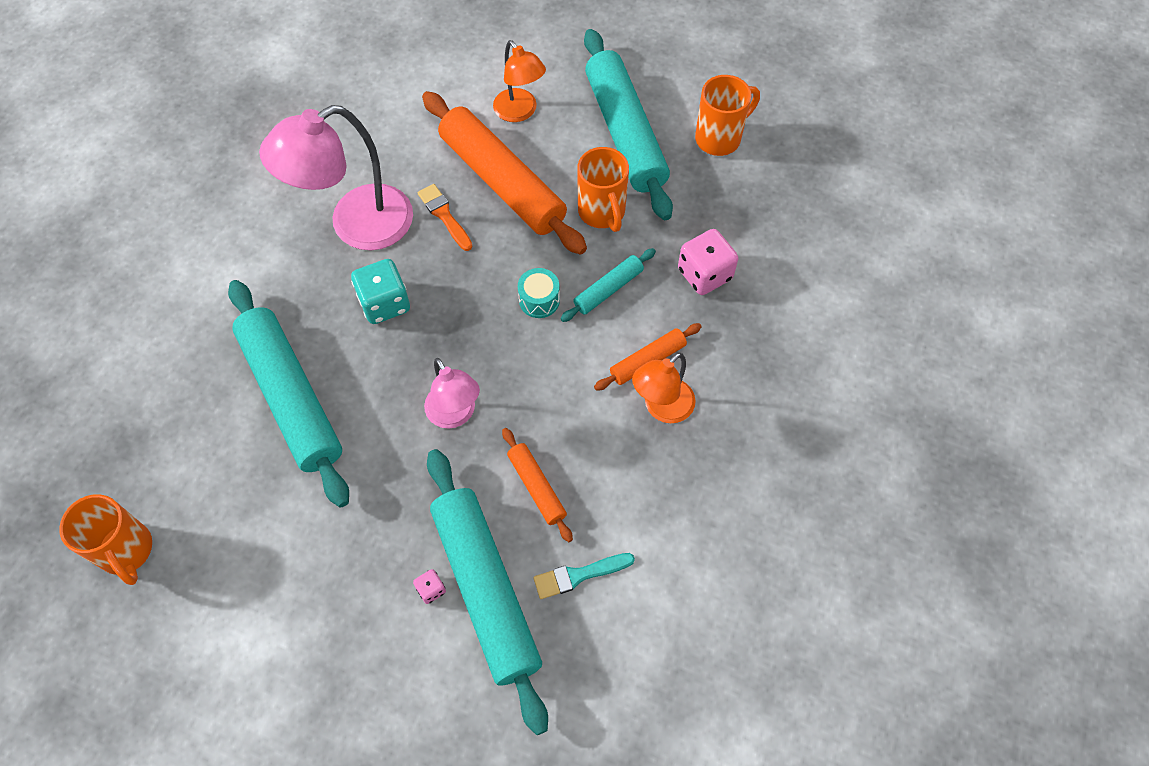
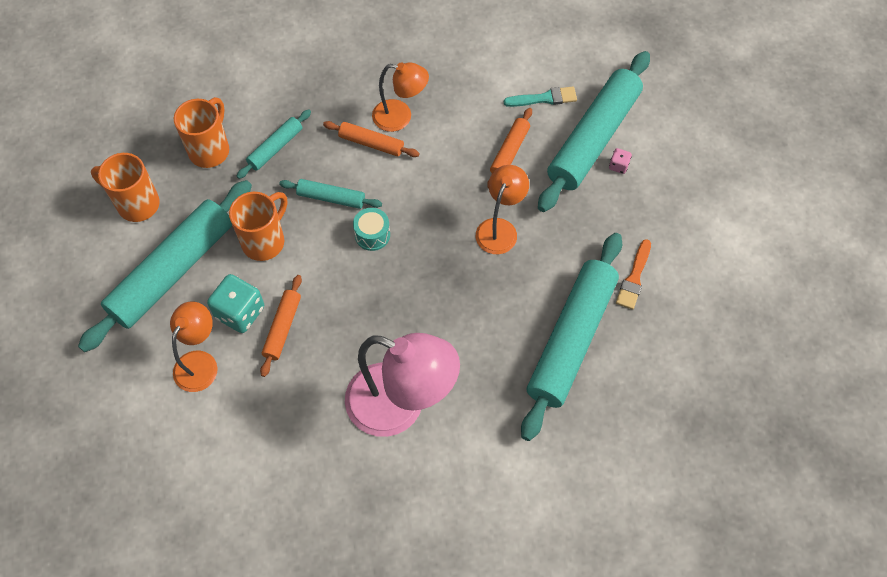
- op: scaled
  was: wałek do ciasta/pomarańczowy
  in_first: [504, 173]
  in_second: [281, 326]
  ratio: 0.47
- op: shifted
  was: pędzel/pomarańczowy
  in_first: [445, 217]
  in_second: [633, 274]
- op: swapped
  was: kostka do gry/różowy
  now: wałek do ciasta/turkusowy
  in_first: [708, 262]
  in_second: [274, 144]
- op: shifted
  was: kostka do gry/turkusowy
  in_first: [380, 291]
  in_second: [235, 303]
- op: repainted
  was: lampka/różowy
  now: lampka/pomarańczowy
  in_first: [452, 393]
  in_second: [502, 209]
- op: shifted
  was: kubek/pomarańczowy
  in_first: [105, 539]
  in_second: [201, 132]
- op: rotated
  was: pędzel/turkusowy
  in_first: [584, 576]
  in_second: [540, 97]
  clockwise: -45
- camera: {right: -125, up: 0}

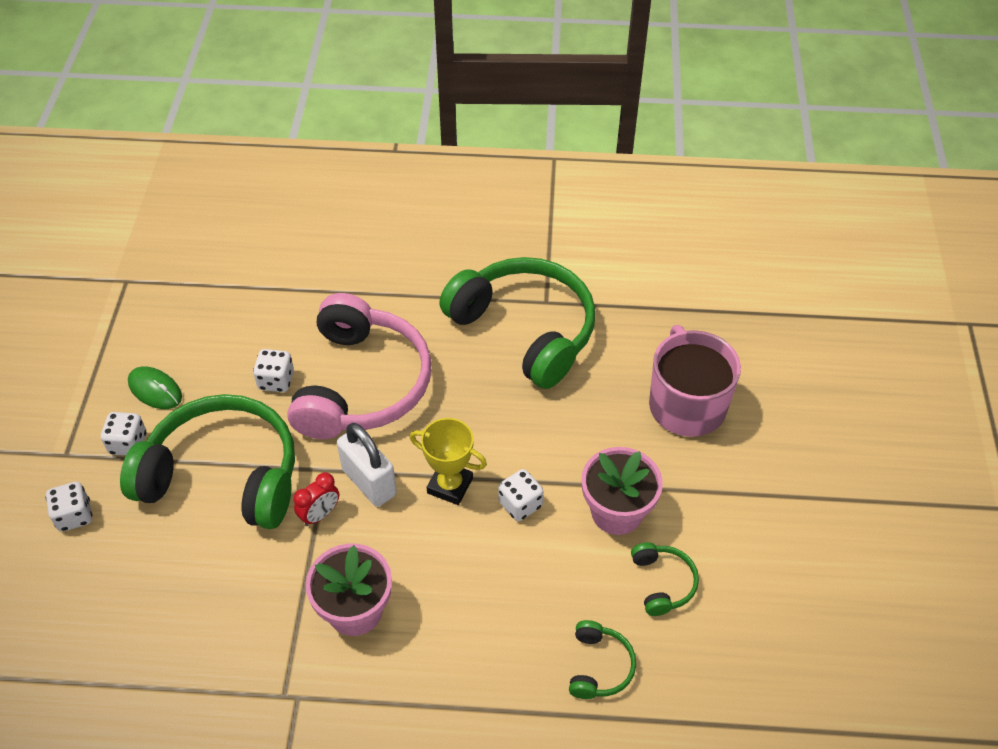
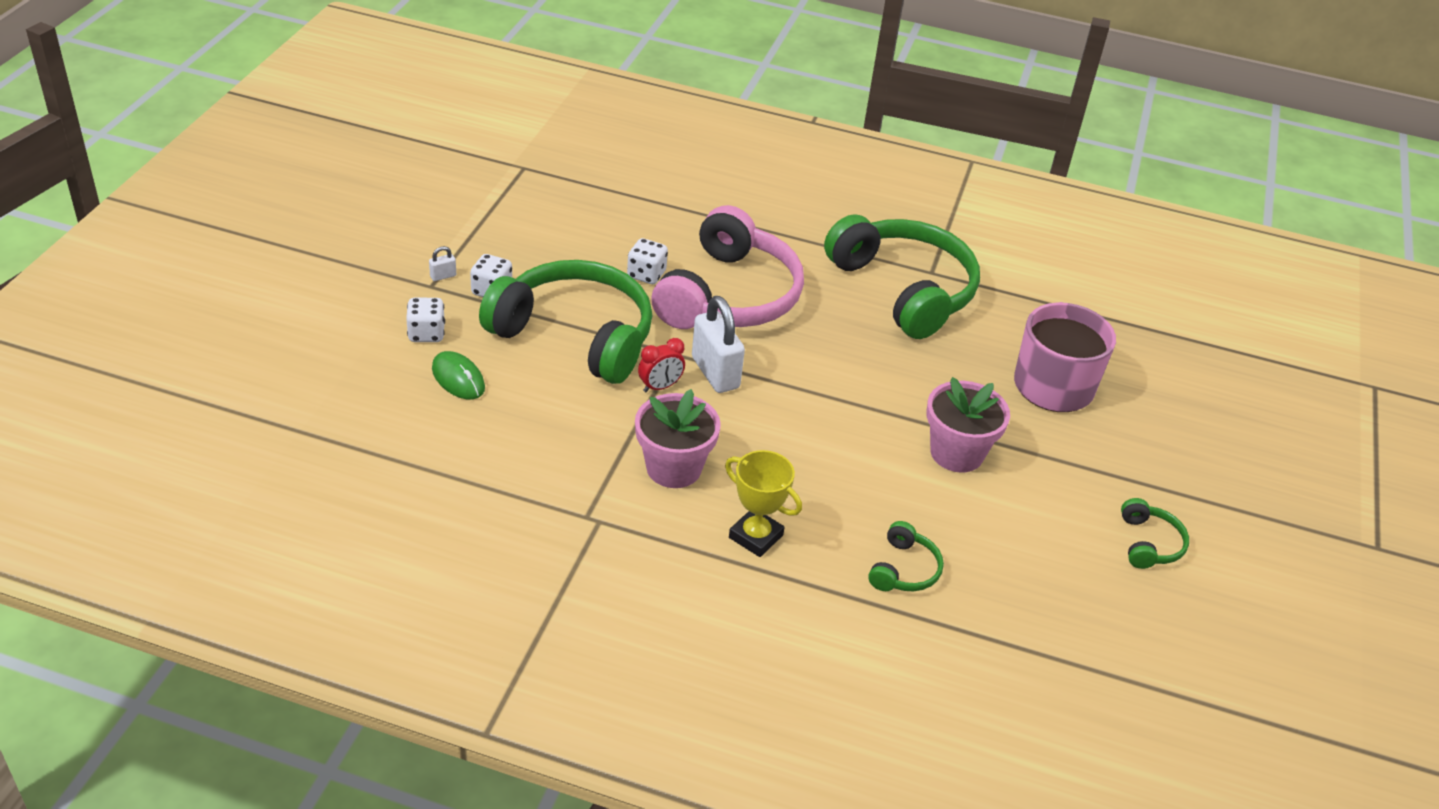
- op: shifted
  was: myszka/zielony
  in_first: [155, 387]
  in_second: [458, 375]
- op: shifted
  was: puchar/żółty
  in_first: [448, 461]
  in_second: [763, 503]
- op: gone
  was: kostka do gry/biały
  in_first: [521, 495]
- op: shifted
  was: słuchawki/zielony
  in_first: [665, 579]
  in_second: [1155, 533]
- op: new
  now: kłódka/biały
  in_second: [442, 263]
- camera: {right: 10, up: -10}

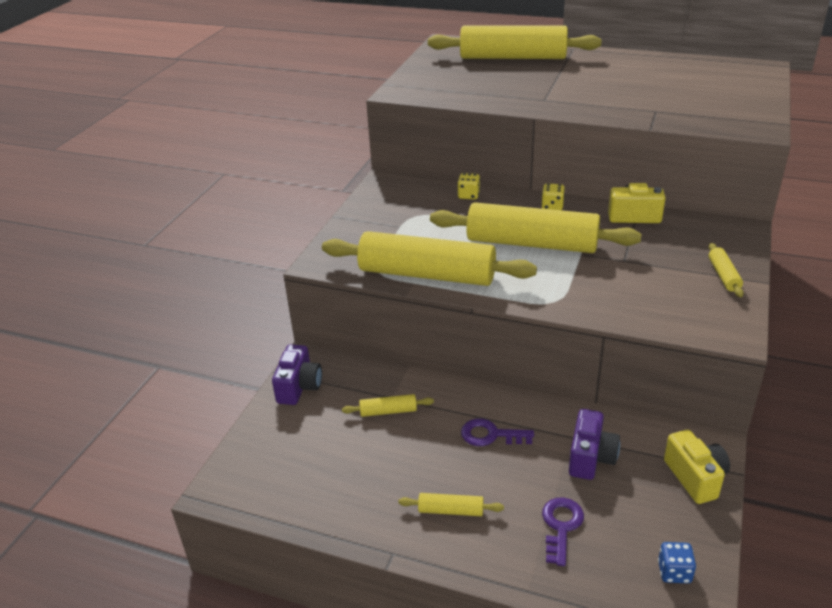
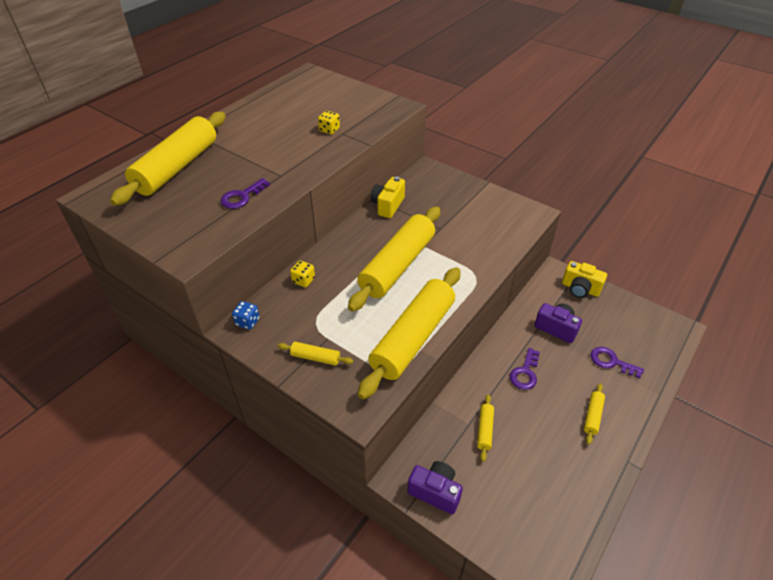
- op: shifted
  was: kostka do gry/żółty
  in_first: [553, 196]
  in_second: [329, 122]
- op: shifted
  was: wałek do ciasta/żółty
  in_first: [726, 270]
  in_second: [315, 354]
- op: rotated
  was: aparat fotograficzny/żółty
  in_first: [697, 467]
  in_second: [584, 279]
  clockwise: -150
- op: shifted
  was: kostka do gry/niebieski
  in_first: [677, 562]
  in_second: [246, 315]
- op: new
  now: klucz/fioletowy
  in_second: [245, 193]
- camera: {right: -75, up: 10}

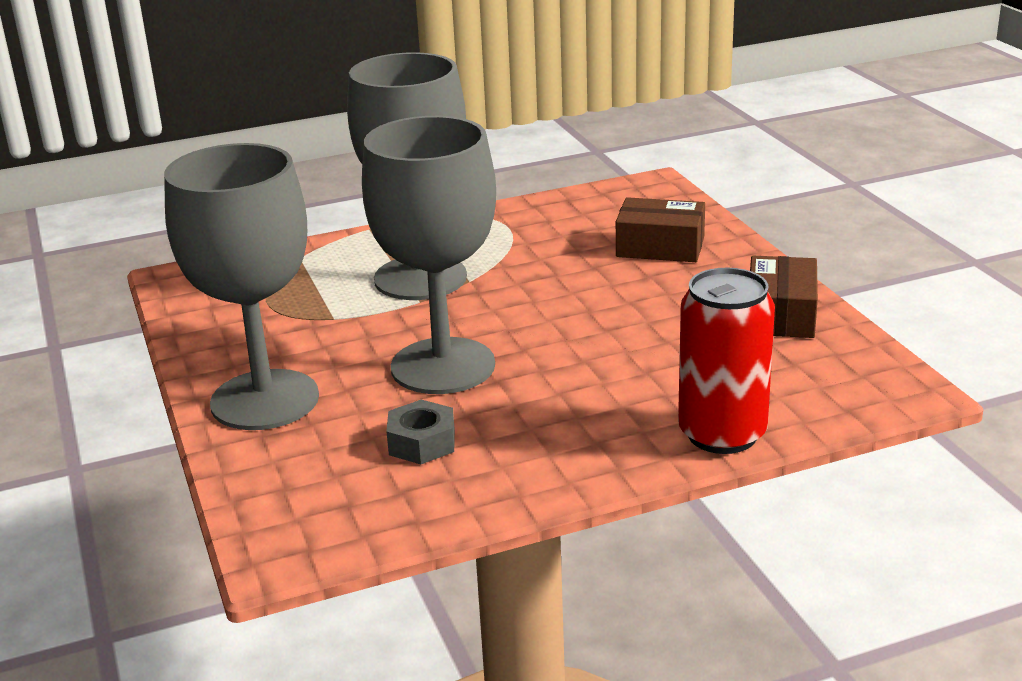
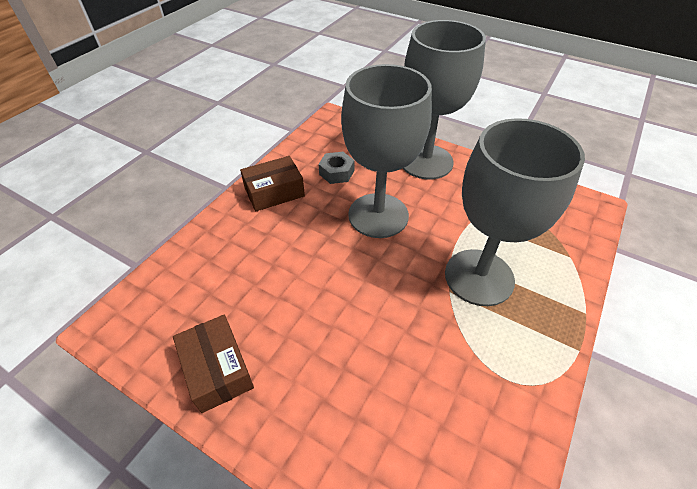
- op: shifted
  was: pudełko/brązowy
  in_first: [660, 229]
  in_second: [272, 183]
- op: gone
  was: puszka/czerwony
  in_first: [726, 361]
- camera: {right: 140, up: 20}

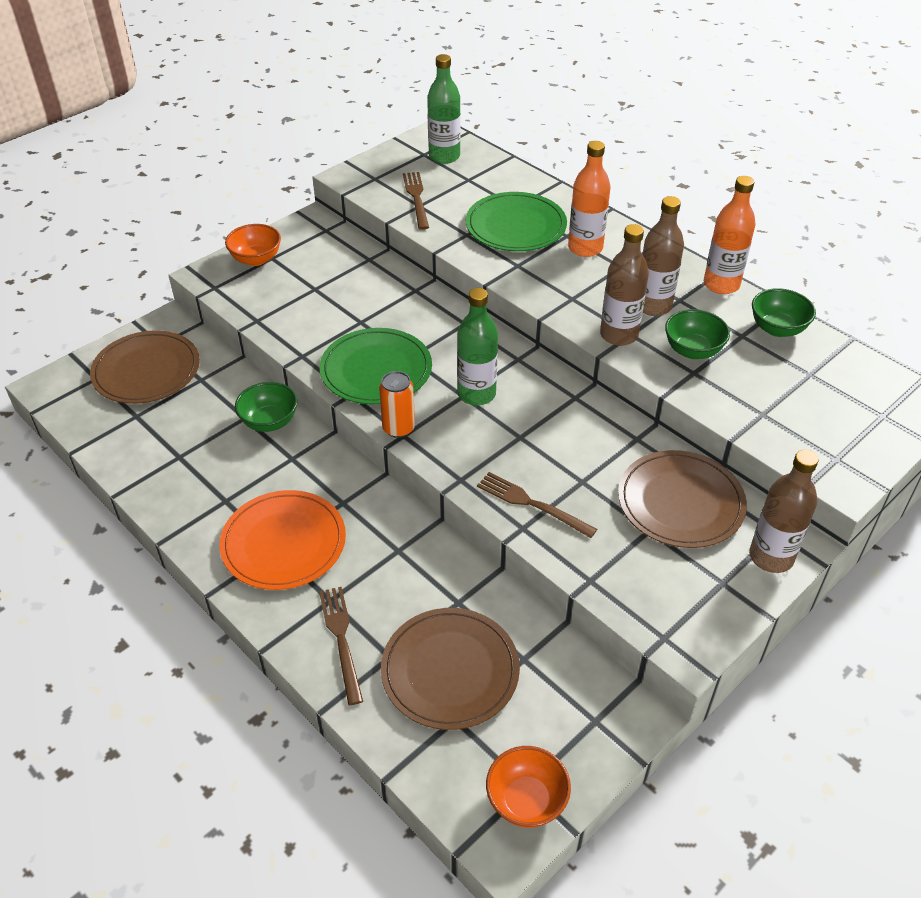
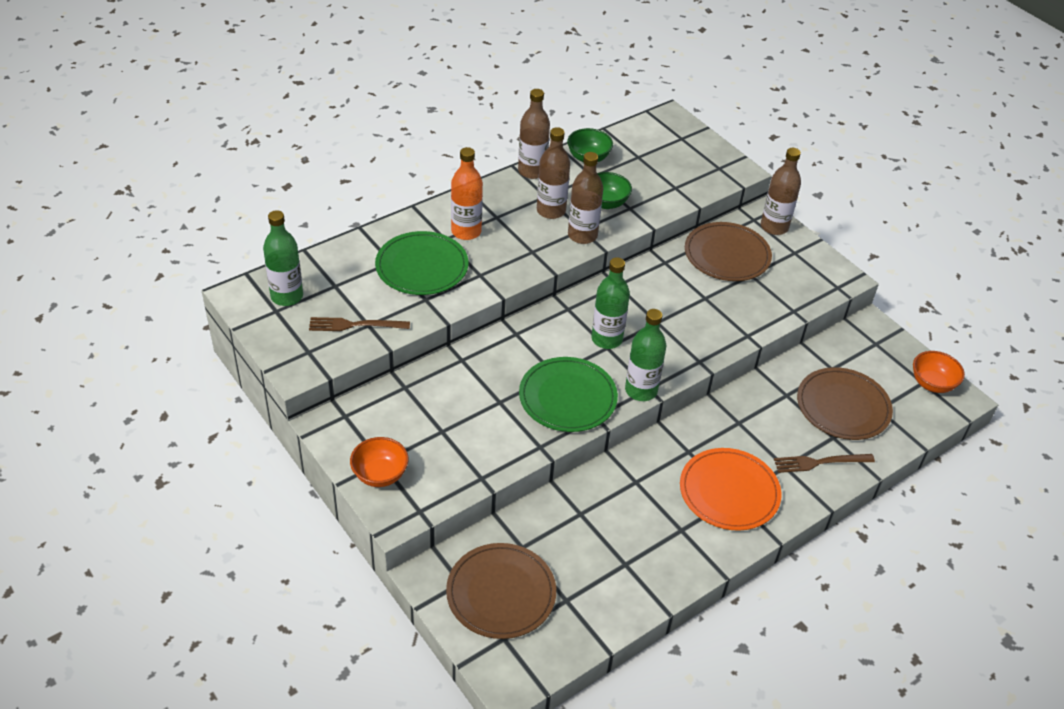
- op: repainted
  was: butelka/pomarańczowy
  now: butelka/brązowy
  in_first: [729, 235]
  in_second: [534, 134]
- op: swapped
  was: puszka/pomarańczowy
  now: butelka/zielony
  in_first: [397, 404]
  in_second: [645, 355]
- op: gone
  was: miska/zielony
  in_first: [266, 407]
- op: gone
  was: widelec/brązowy
  in_first: [537, 505]
- camera: {right: -85, up: 0}

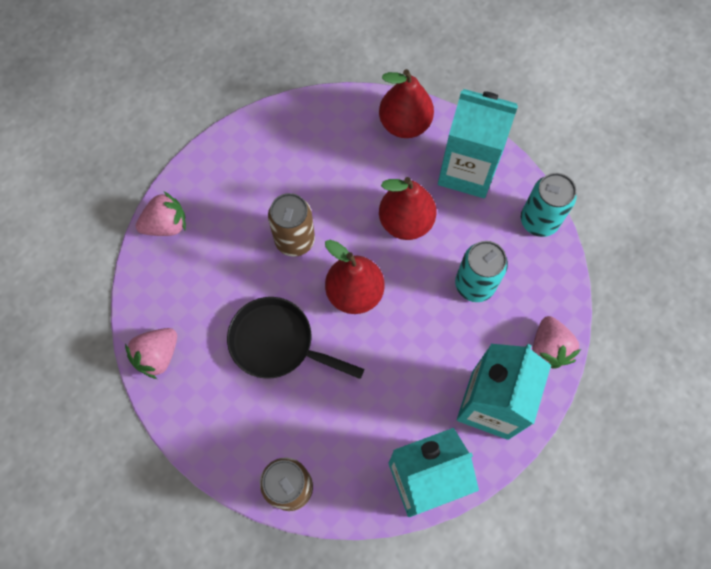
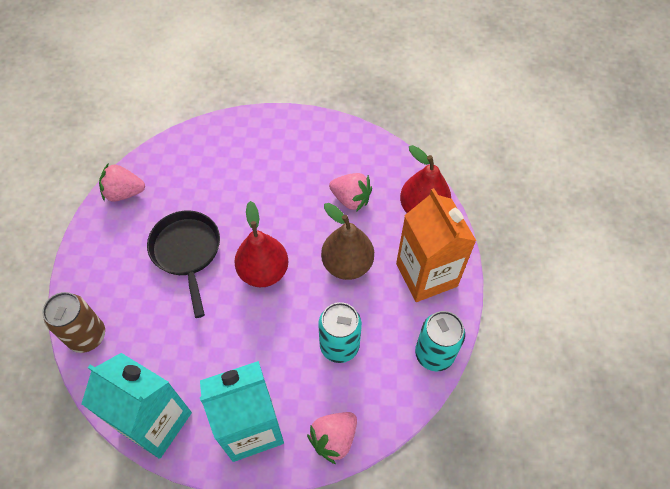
- op: repainted
  was: karton mleka/turkusowy
  now: karton mleka/pomarańczowy
  in_first: [478, 143]
  in_second: [436, 245]
- op: repainted
  was: gruszka/czerwony
  now: gruszka/brązowy
  in_first: [408, 208]
  in_second: [347, 241]
- op: shifted
  was: truskawka/różowy
  in_first: [161, 213]
  in_second: [350, 192]
- op: gone
  was: puszka/brązowy
  in_first: [291, 225]
- camera: {right: 50, up: -10}

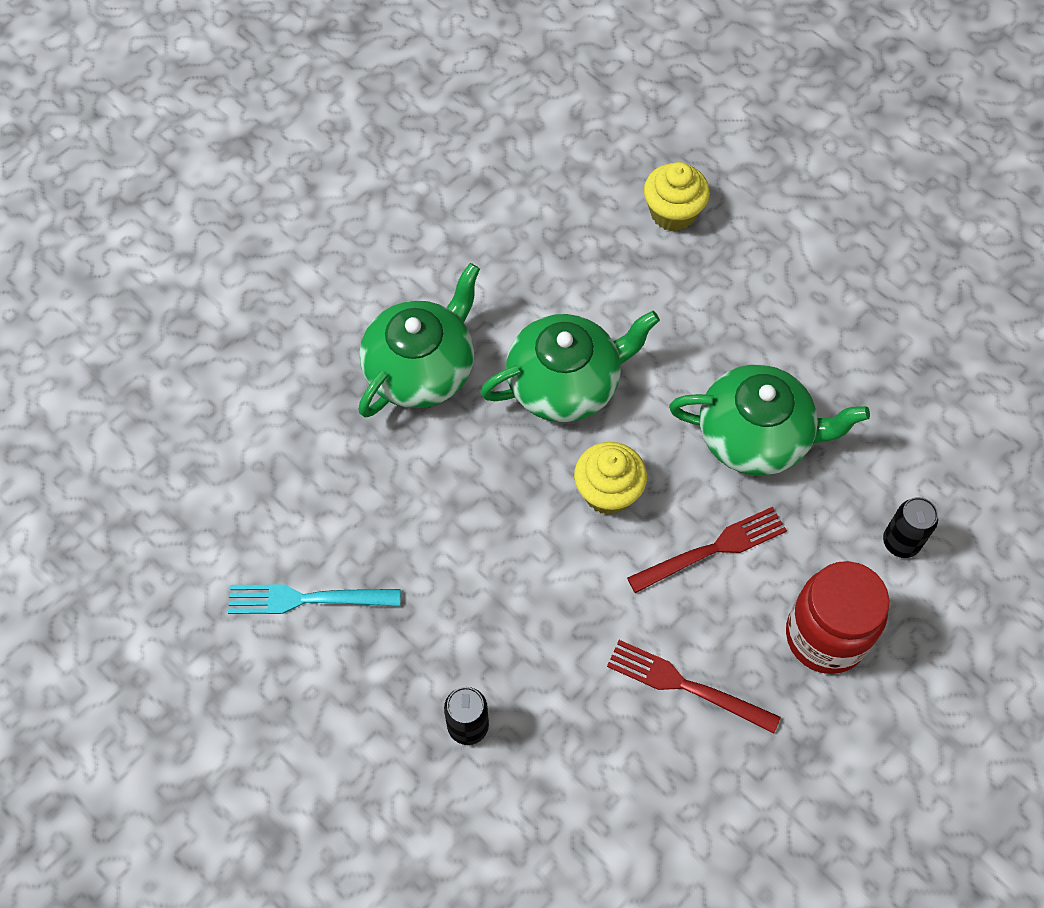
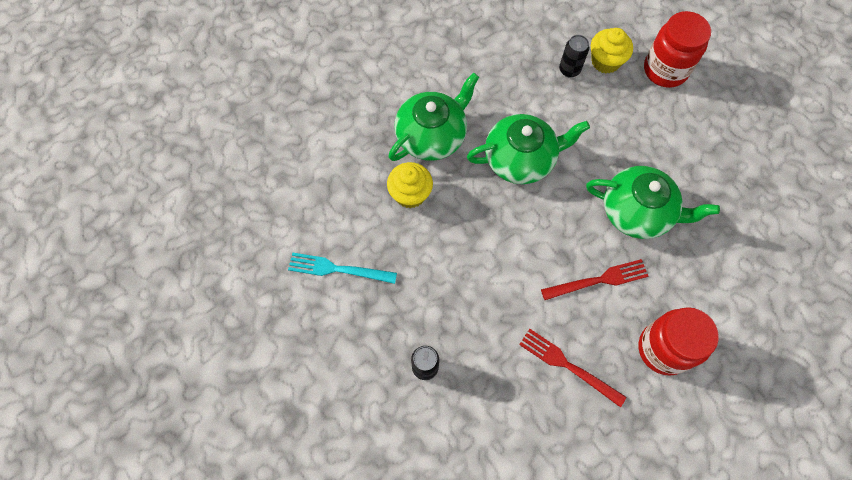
- op: shifted
  was: muffinka/żółty
  in_first: [610, 478]
  in_second: [410, 185]
- op: shifted
  was: puszka/czarny
  in_first: [910, 527]
  in_second: [574, 56]
- op: new
  now: słoik/czerwony
  in_second: [677, 49]
- camera: {right: 10, up: 5}

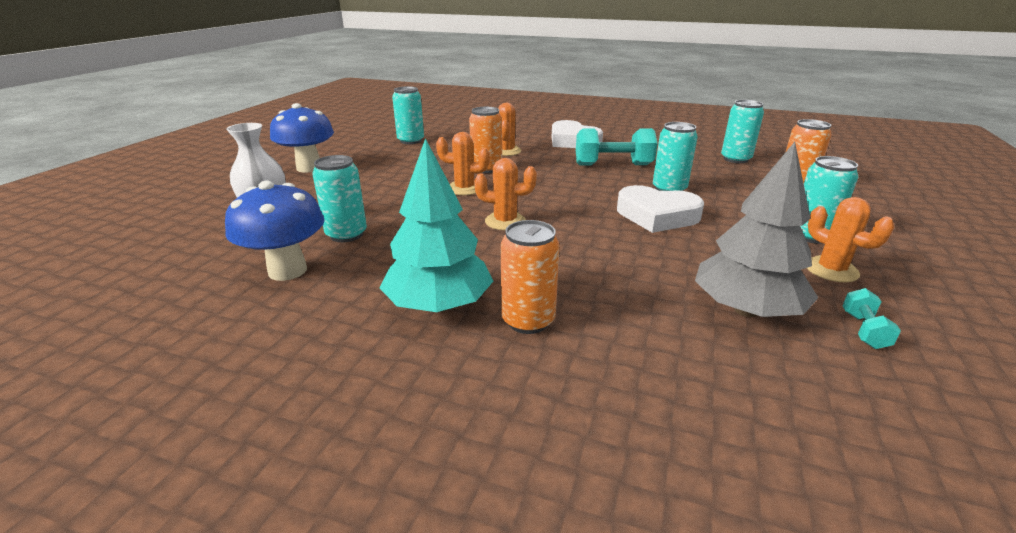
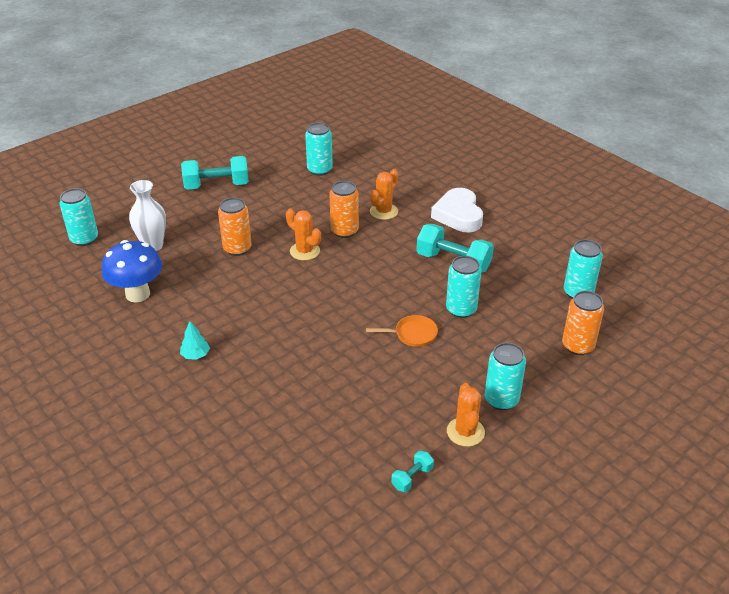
- op: swapped
  was: grzyb/niebieski
  now: hantel/turkusowy
  in_first: [302, 137]
  in_second: [215, 173]
- op: scaled
  was: drzewko/turkusowy
  in_first: [436, 225]
  in_second: [195, 340]
  ratio: 0.43
- op: gone
  was: drzewko/szary
  in_first: [756, 229]
- op: shifted
  was: puszka/turkusowy
  in_first: [339, 198]
  in_second: [79, 217]
- op: gone
  was: kaktus/pomarańczowy
  in_first: [505, 194]
- op: swapped
  was: serce/biały
  now: patelnia/pomarańczowy
  in_first: [660, 209]
  in_second: [402, 331]
- op: shifted
  was: puszka/pomarańczowy
  in_first: [530, 277]
  in_second: [235, 226]
- camera: {right: 30, up: 10}

